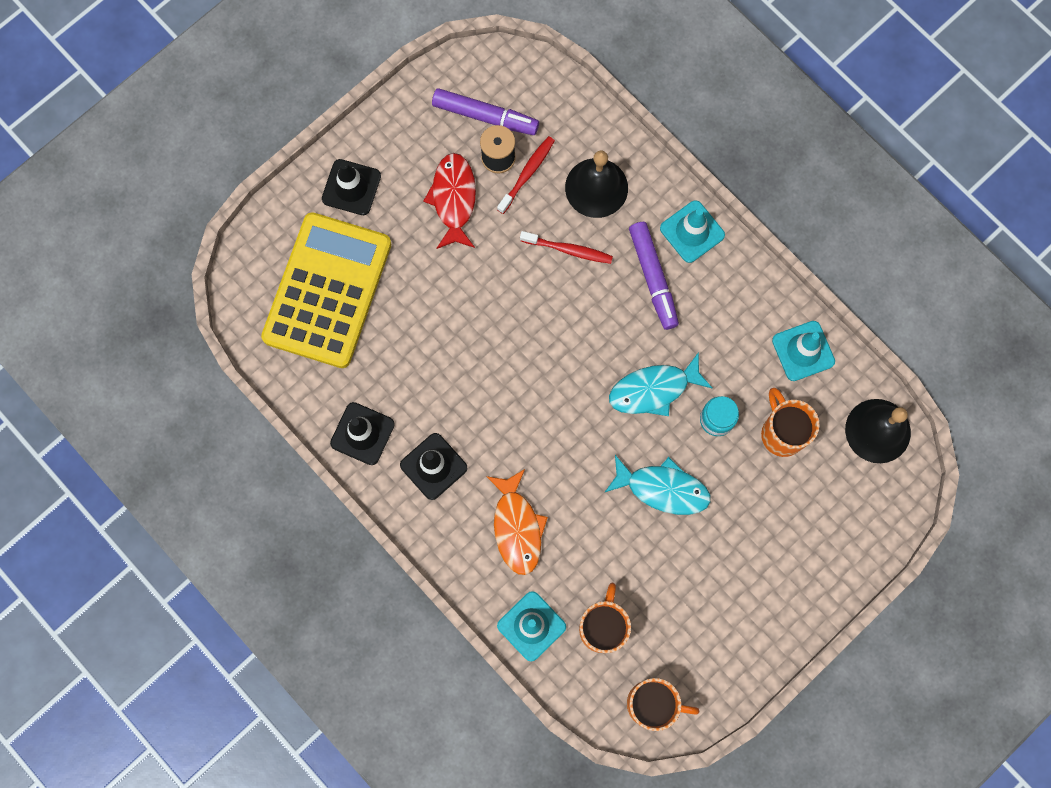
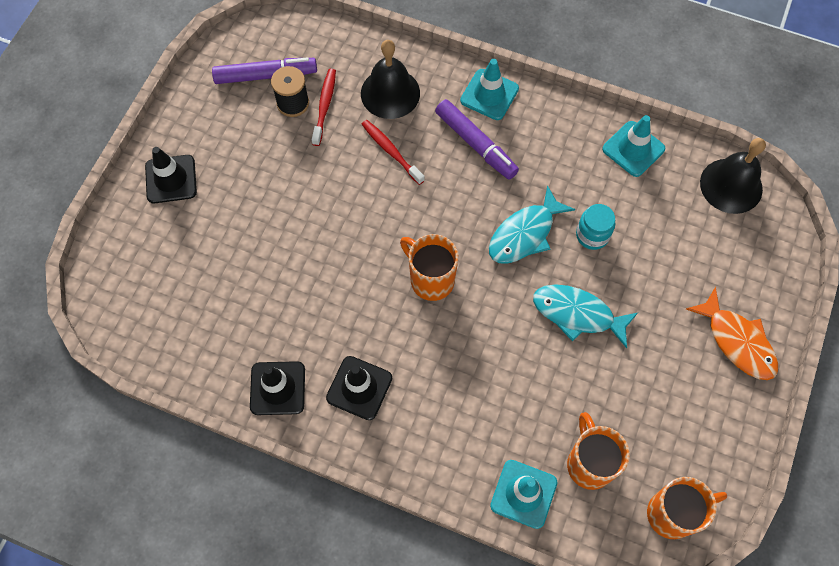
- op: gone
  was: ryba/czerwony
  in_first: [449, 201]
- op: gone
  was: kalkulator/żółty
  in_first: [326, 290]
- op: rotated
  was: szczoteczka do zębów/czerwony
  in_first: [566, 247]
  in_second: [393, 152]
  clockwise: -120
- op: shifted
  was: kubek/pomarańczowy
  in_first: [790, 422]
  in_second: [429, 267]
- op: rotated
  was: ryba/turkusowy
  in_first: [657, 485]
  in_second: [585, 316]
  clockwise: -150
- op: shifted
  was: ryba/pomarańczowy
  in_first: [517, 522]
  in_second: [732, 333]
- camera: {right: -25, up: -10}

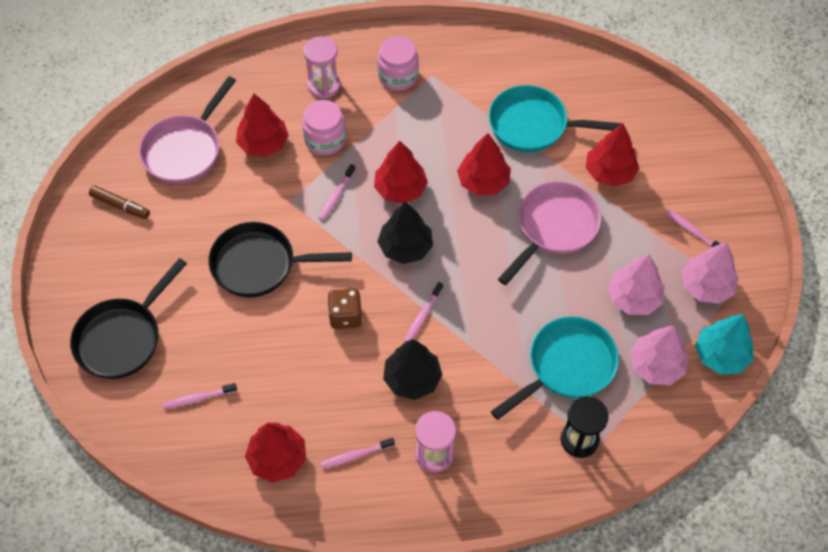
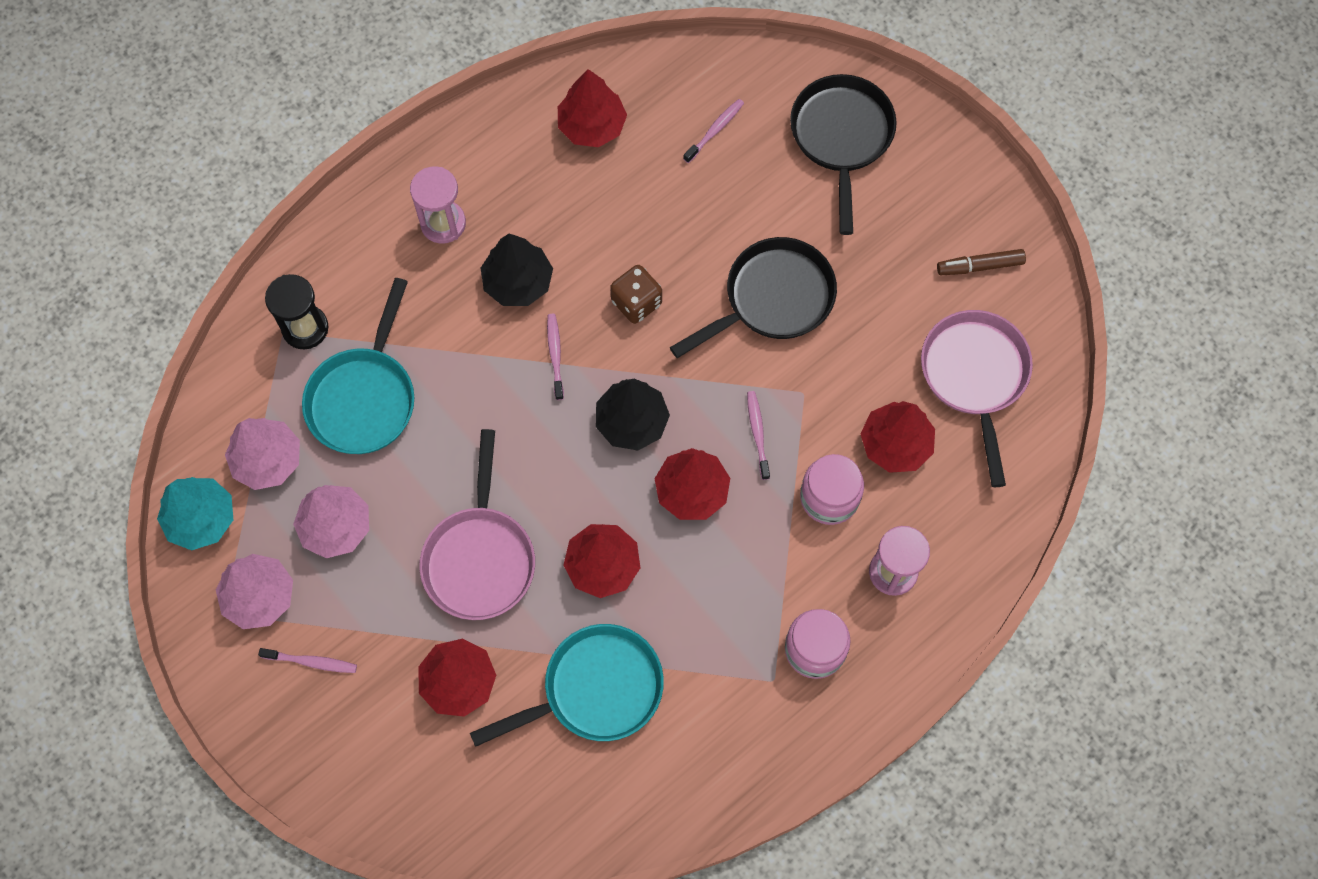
- op: gone
  was: szczoteczka do zębów/różowy
  in_first: [358, 453]
- camera: {right: 145, up: 10}

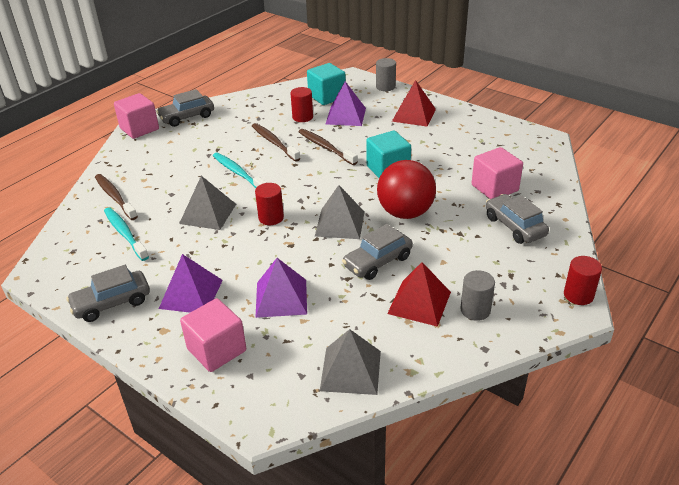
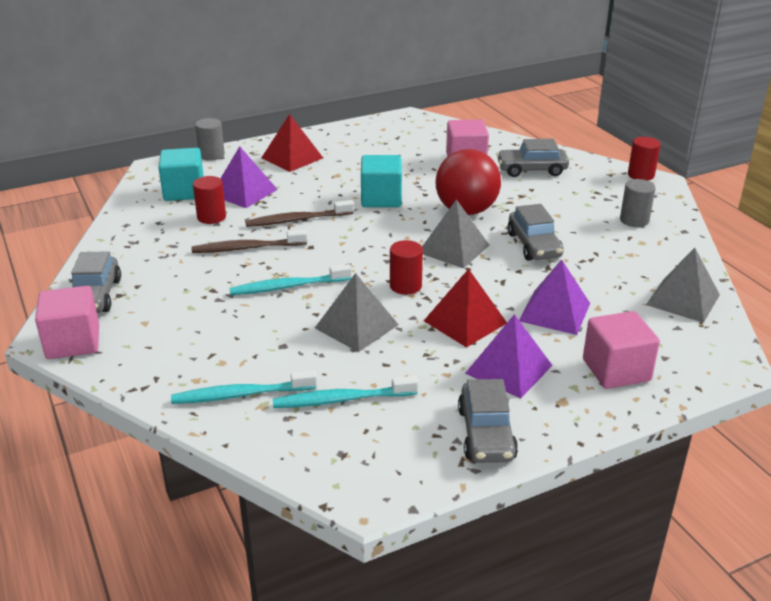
- op: repainted
  was: szczoteczka do zębów/brązowy
  now: szczoteczka do zębów/turkusowy
  in_first: [116, 197]
  in_second: [244, 387]
- op: shifted
  was: piramida/czerwony
  in_first: [419, 294]
  in_second: [465, 308]
- camera: {right: -65, up: -5}

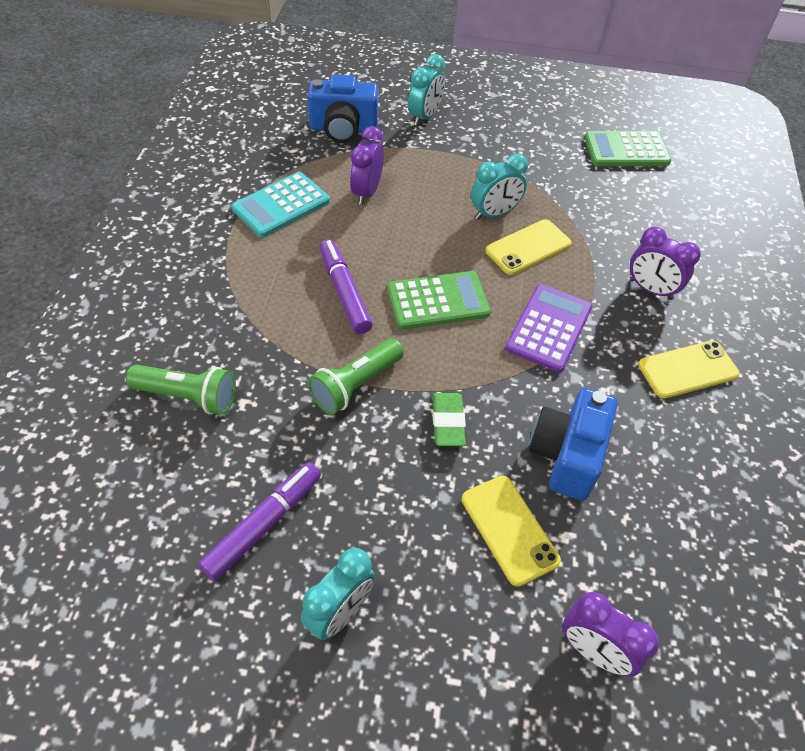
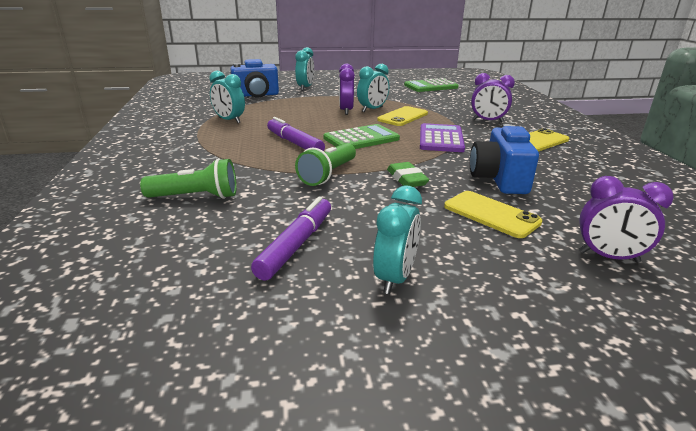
- op: shifted
  was: budzik/fioletowy
  in_first: [367, 165]
  in_second: [347, 89]
- op: swapped
  was: kalkulator/turkusowy
  now: budzik/turkusowy
  in_first: [280, 204]
  in_second: [227, 97]
- camera: {right: -15, up: -25}

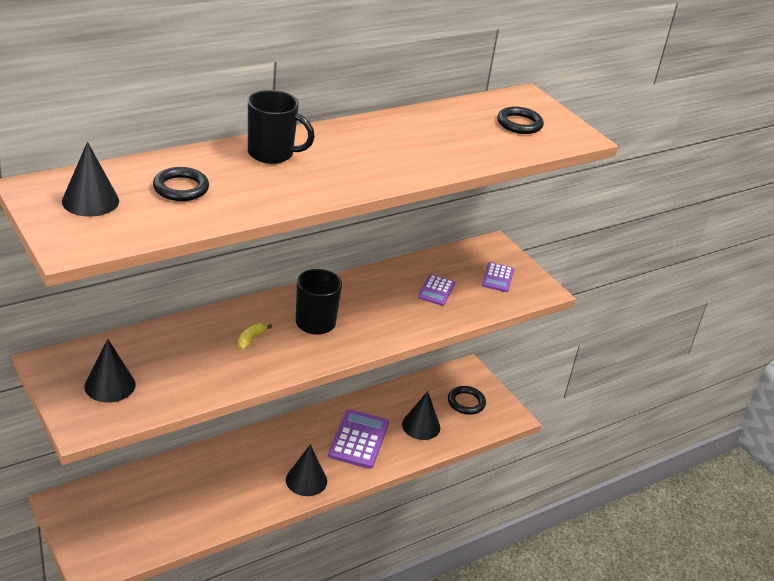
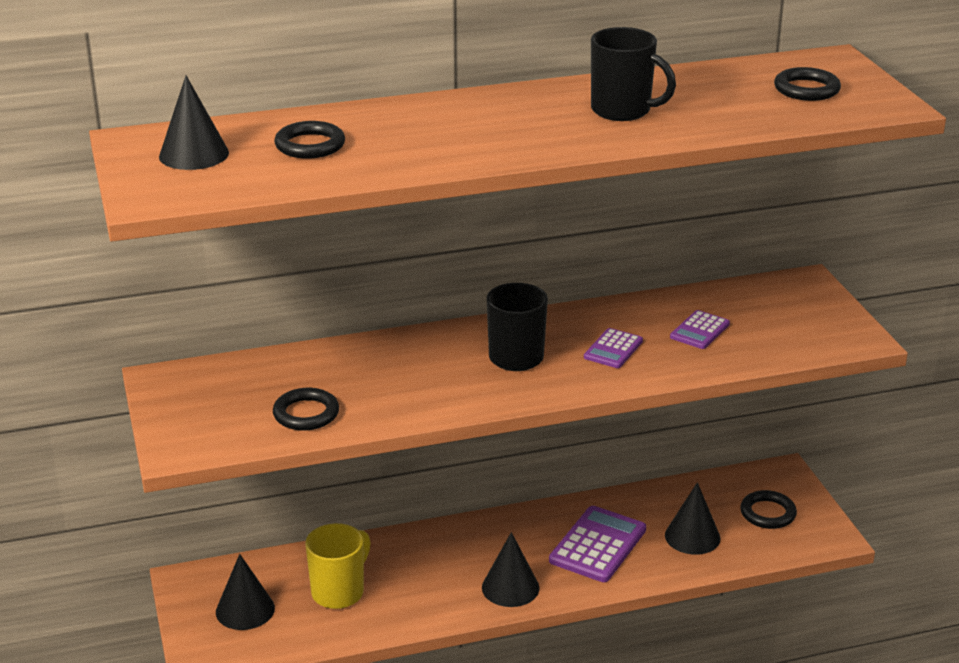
- op: shifted
  was: kubek/czarny
  in_first: [281, 127]
  in_second: [633, 74]
- op: shifted
  was: kalkulator/fioletowy
  in_first: [498, 277]
  in_second: [613, 348]
- op: gone
  was: banan/żółty
  in_first: [255, 336]
- op: shifted
  was: stożek/czarny
  in_first: [110, 371]
  in_second: [245, 592]
- op: new
  now: pierścień/czarny
  in_second: [306, 409]
- op: new
  now: kubek/żółty
  in_second: [338, 566]
- camera: {right: 20, up: -5}

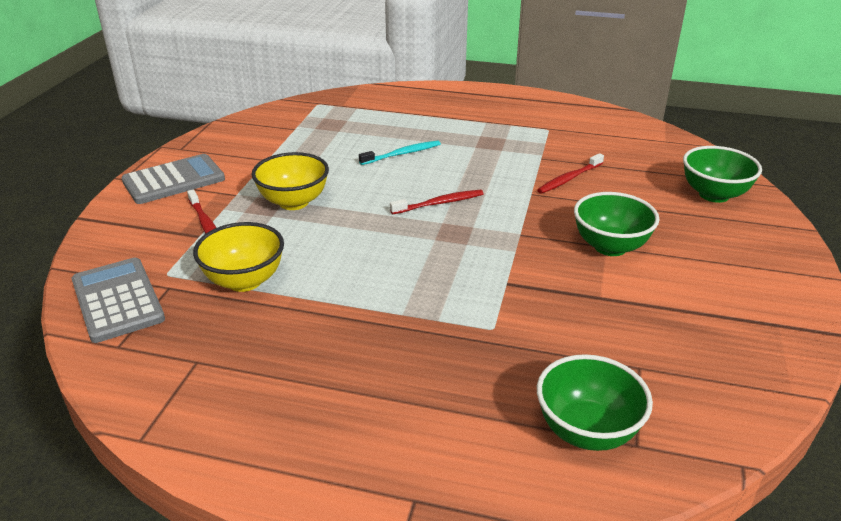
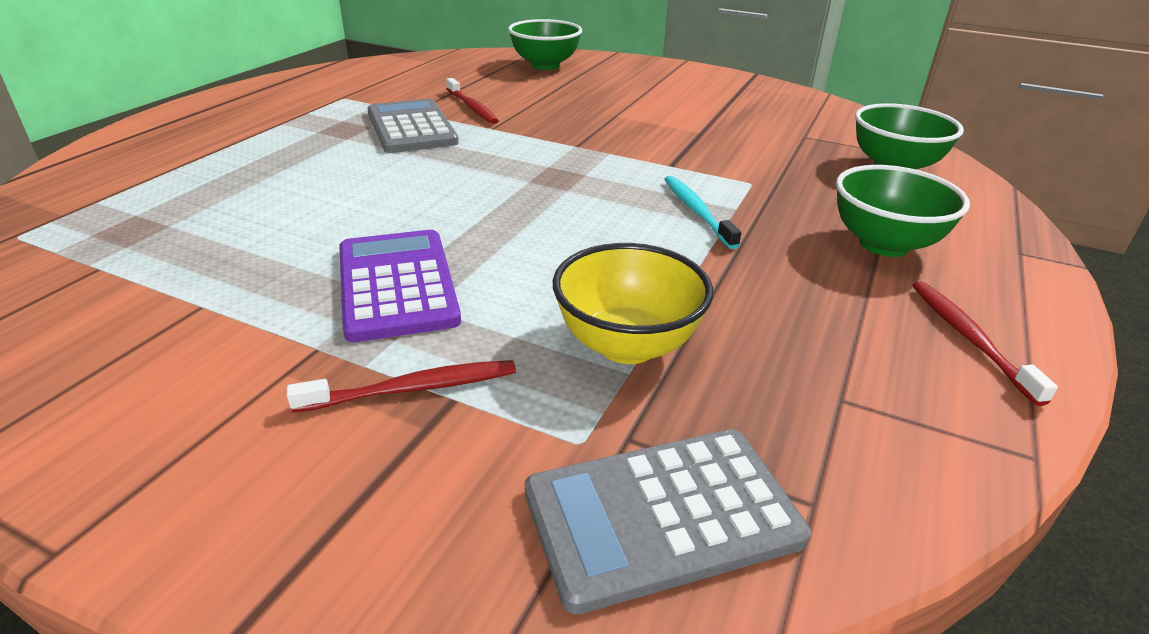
- op: shifted
  was: szczoteczka do zębów/turkusowy
  in_first: [400, 152]
  in_second: [702, 212]
- op: swapped
  was: miska/żółty
  now: kalkulator/fioletowy
  in_first: [290, 181]
  in_second: [400, 286]
- op: shifted
  was: kalkulator/szary
  in_first: [173, 179]
  in_second: [413, 126]
- op: shifted
  was: szczoteczka do zębów/czerwony
  in_first: [437, 202]
  in_second: [985, 343]
- op: shifted
  was: miska/zielony
  in_first: [616, 224]
  in_second: [903, 211]
- camera: {right: -80, up: 0}

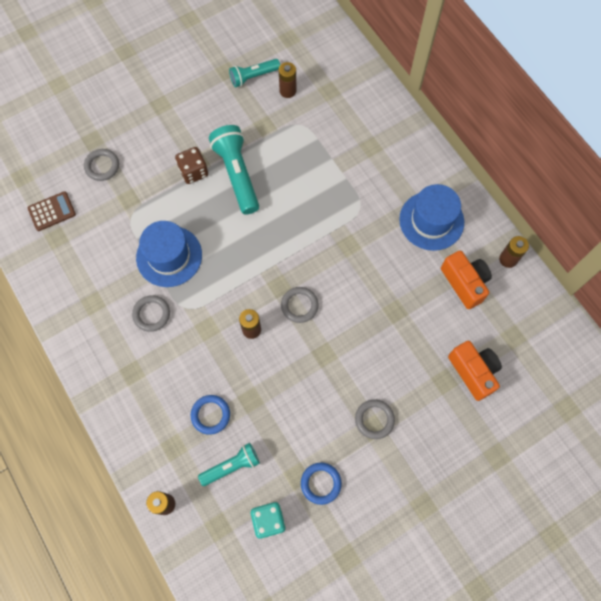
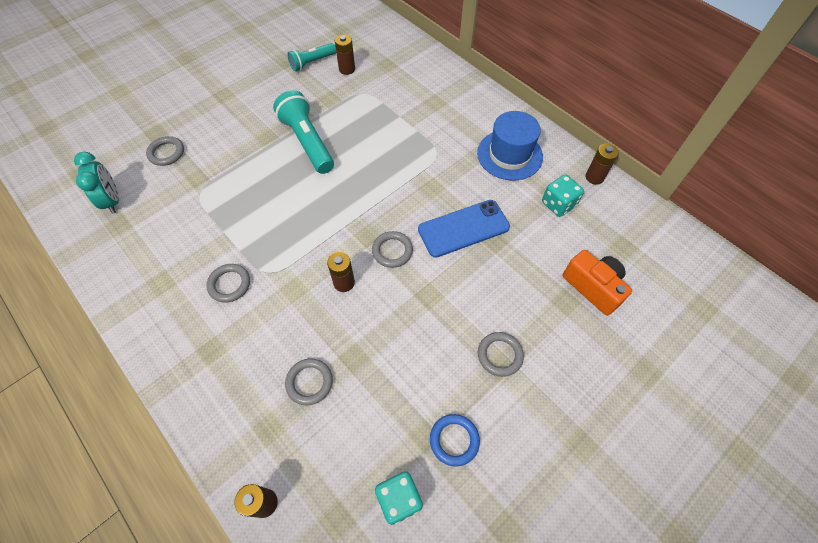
- op: gone
  was: kostka do gry/brązowy
  in_first: [191, 165]
- op: swapped
  was: kalkulator/brązowy
  now: budzik/turkusowy
  in_first: [52, 211]
  in_second: [96, 183]
- op: gone
  was: kapelusz/niebieski
  in_first: [169, 254]
- op: swapped
  was: aparat fotograficzny/pomarańczowy
  now: kostka do gry/turkusowy
  in_first: [466, 279]
  in_second: [563, 196]
- op: repainted
  was: pierścień/niebieski
  now: pierścień/szary
  in_first: [210, 415]
  in_second: [309, 382]
- op: gone
  was: latarka/turkusowy
  in_first: [229, 464]
- op: new
  now: telefon/niebieski
  in_second: [464, 229]
- camera: {right: -10, up: -10}

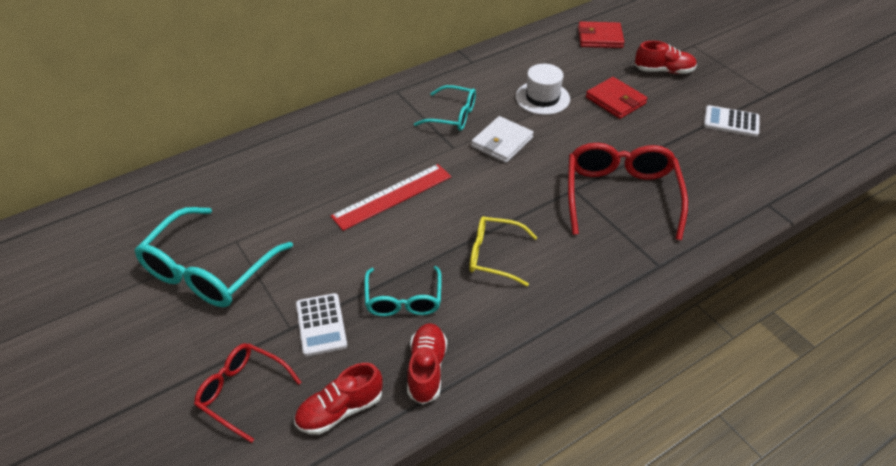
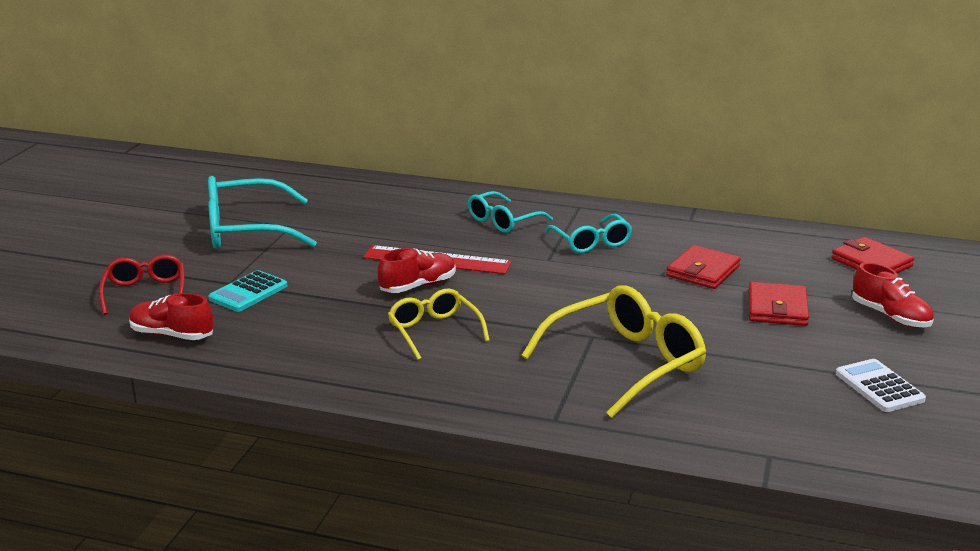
- op: swapped
  was: kapelusz/biały
  now: portfel/czerwony
  in_first: [542, 89]
  in_second: [703, 267]
- op: gone
  was: portfel/biały
  in_first: [502, 139]
- op: repainted
  was: okulary/czerwony
  now: okulary/żółty
  in_first: [628, 191]
  in_second: [614, 351]
- op: shifted
  was: okulary/turkusowy
  in_first: [403, 291]
  in_second: [510, 212]
- op: repainted
  was: kalkulator/biały
  now: kalkulator/turkusowy
  in_first: [321, 325]
  in_second: [247, 291]
- op: shifted
  was: but/czerwony
  in_first: [427, 364]
  in_second: [416, 270]
- camera: {right: 50, up: -20}

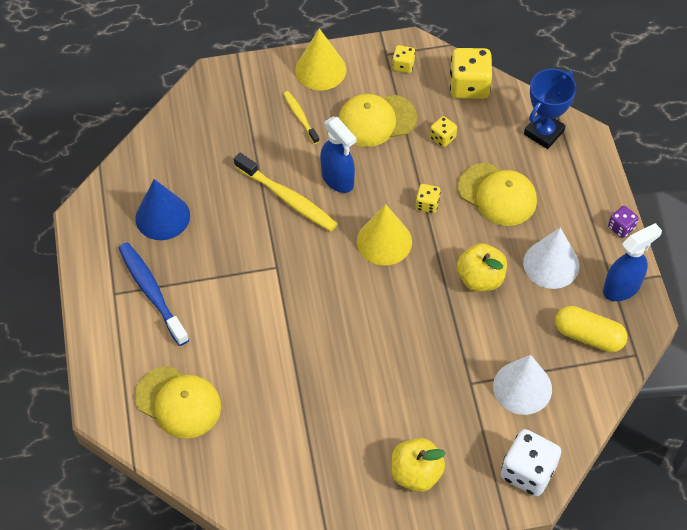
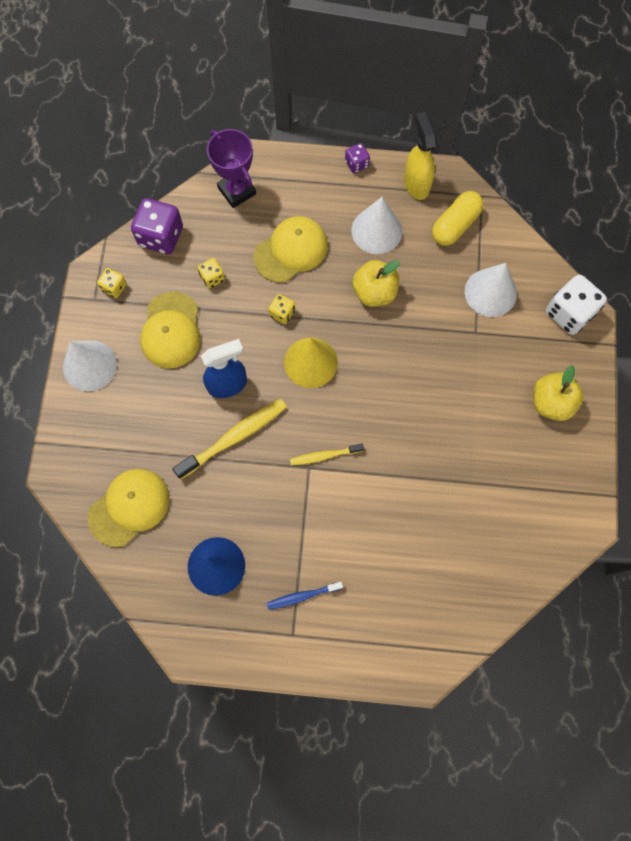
- op: repainted
  was: stożek/żółty
  now: stożek/biały
  in_first: [320, 59]
  in_second: [90, 366]
- op: repainted
  was: kostka do gry/żółty
  now: kostka do gry/fioletowy
  in_first: [471, 73]
  in_second: [157, 226]
- op: repainted
  was: puchar/niebieski
  now: puchar/fioletowy
  in_first: [550, 109]
  in_second: [231, 168]
- op: shifted
  was: szczoteczka do zębów/żółty
  in_first: [301, 117]
  in_second: [327, 454]
- op: repainted
  was: spryskiwacz/niebieski
  now: spryskiwacz/żółty
  in_first: [632, 262]
  in_second: [420, 156]
- op: scaled
  was: szczoteczka do zębów/niebieski
  in_first: [154, 294]
  in_second: [305, 596]
  ratio: 0.57
- op: shifted
  was: czapka/żółty
  in_first: [178, 402]
  in_second: [129, 508]
- camera: {right: -75, up: 15}

